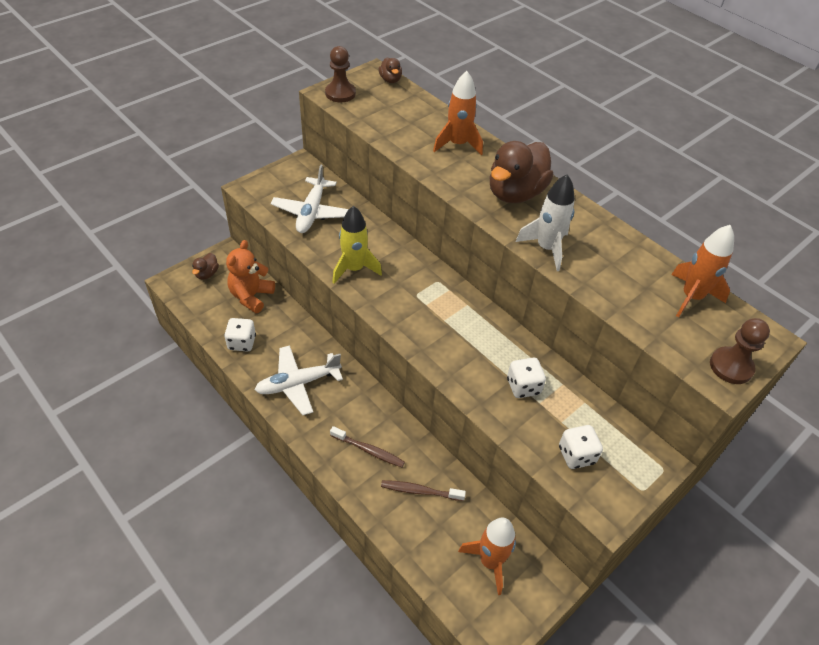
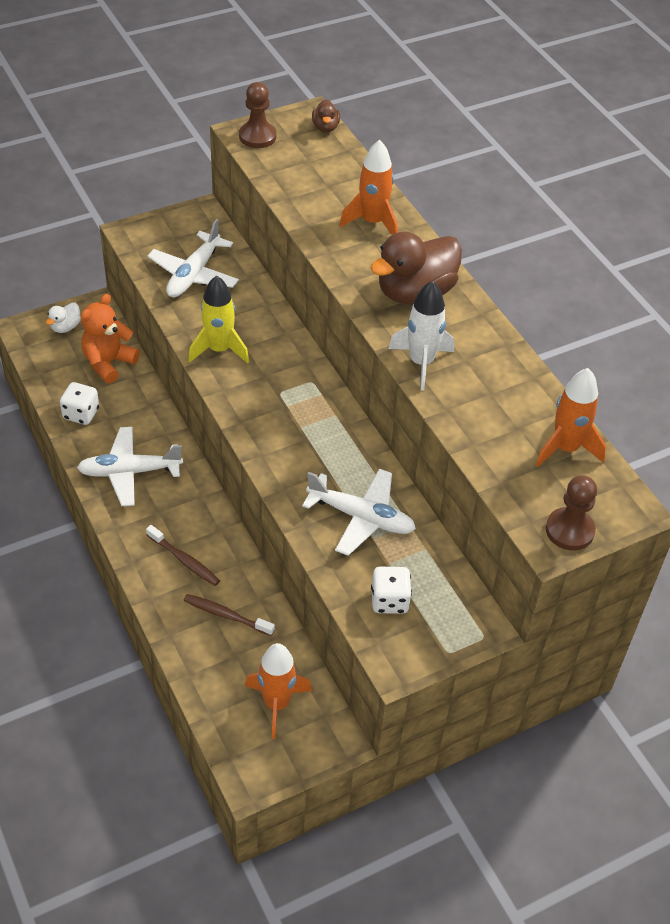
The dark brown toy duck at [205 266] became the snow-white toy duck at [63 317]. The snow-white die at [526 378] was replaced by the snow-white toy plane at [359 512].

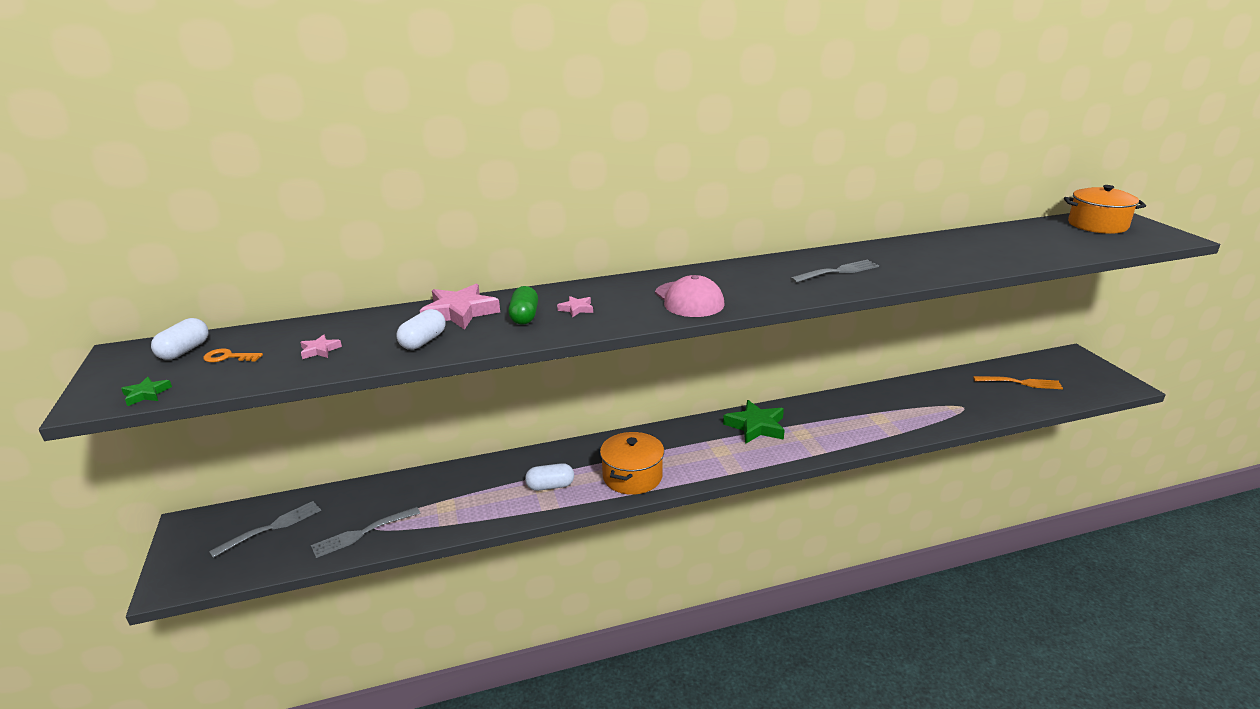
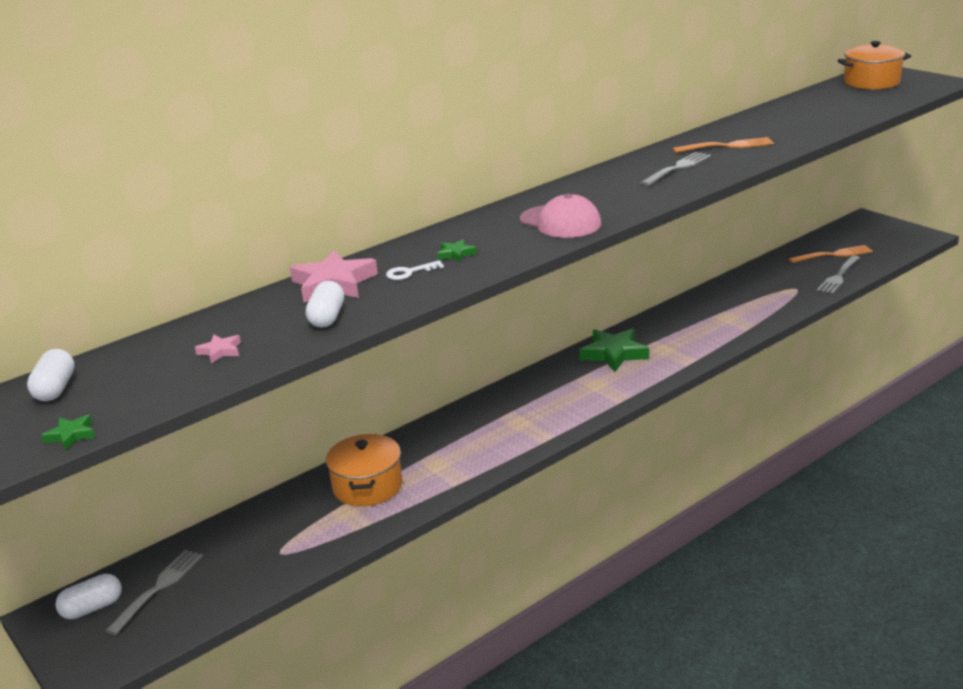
The emerald capsule at [523 305] was replaced by the snow-white latchkey at [415 270]. The rosy star at [575 306] became the emerald star at [457 250]. The orange-coloured latchkey at [233 355] disappeared. The orange-coloured pot moved from [632 463] to [364 470]. The snow-white capsule moved from [549 477] to [88 596]. The gray table fork moved from [365 532] to [838 274]. The orange-coloured table fork at [723 145] appeared.

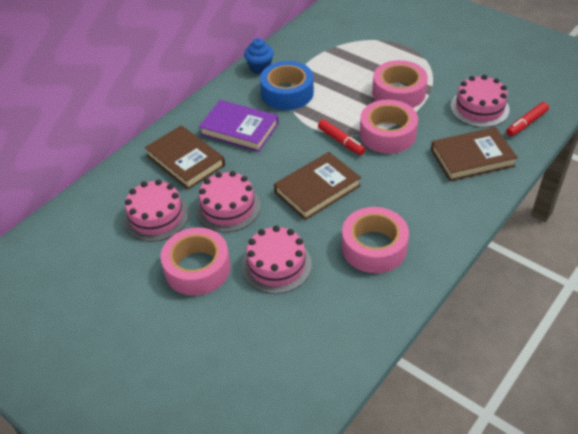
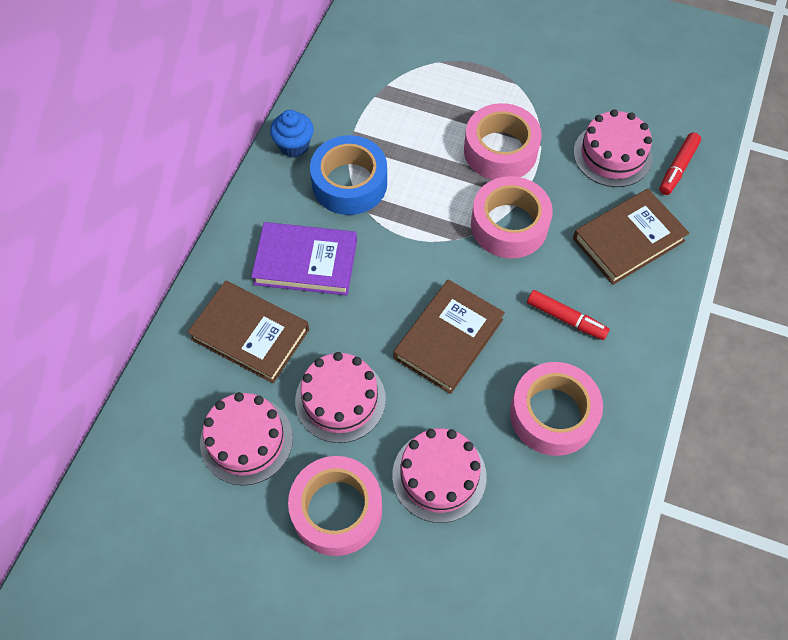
The crimson felt pen moved from [342 137] to [568 315].

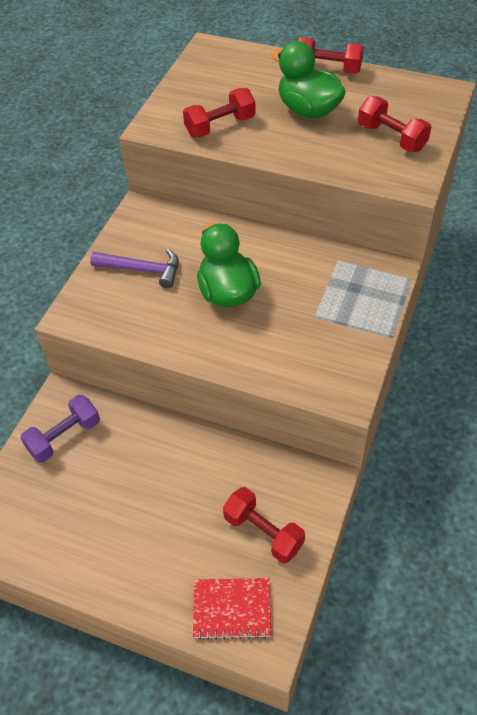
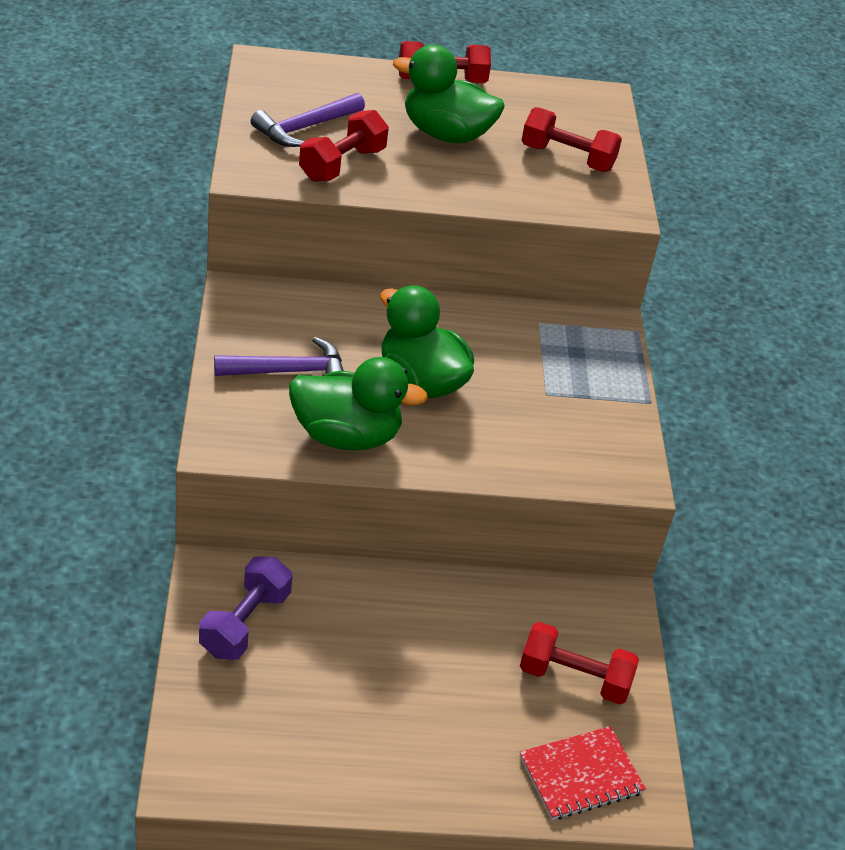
The violet claw hammer at [308 120] appeared. The emerald toy duck at [358 404] appeared.

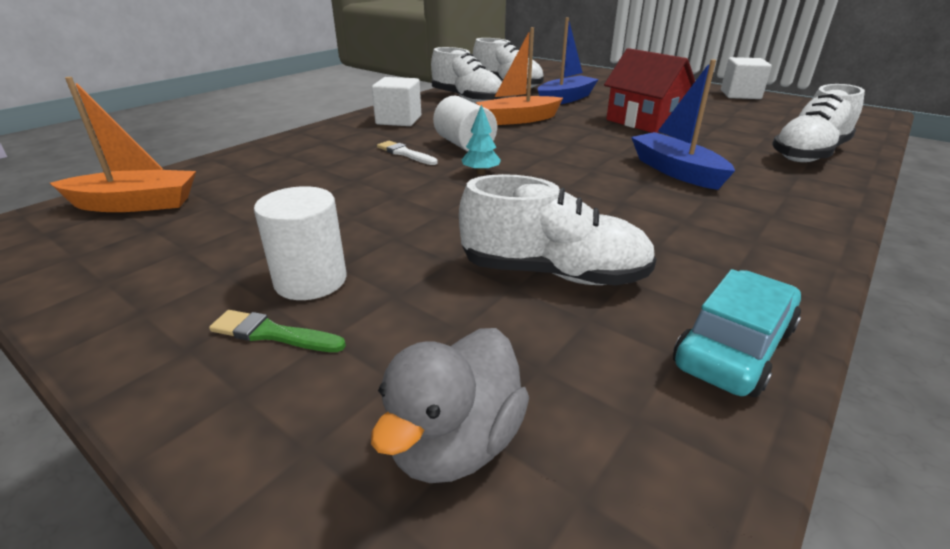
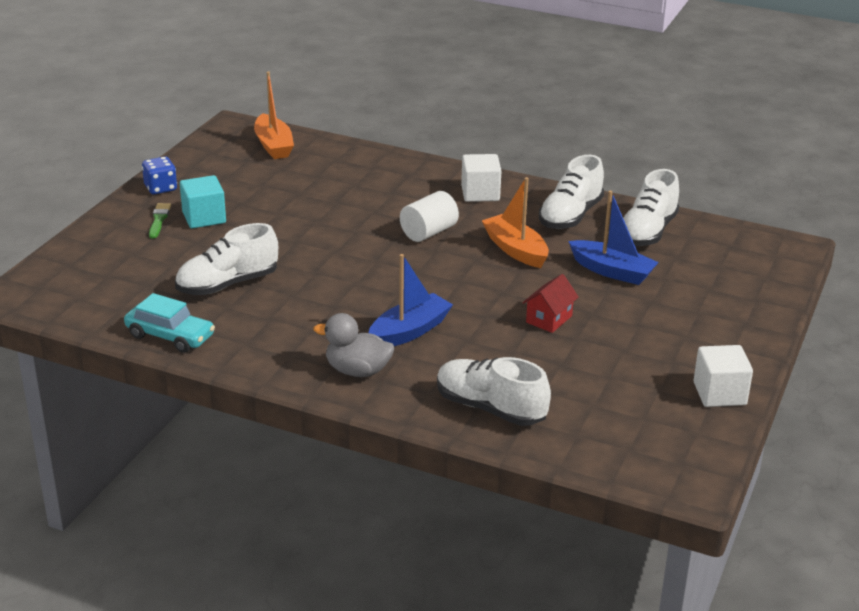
The crimson cottage at [649 90] changed to 0.61 times the size. The teal toy tree at [481 139] disappeared. The snow-white brush at [407 153] disappeared. The snow-white sneaker at [557 230] turned 60 degrees clockwise. The snow-white cylinder shape at [300 243] was replaced by the teal cube at [203 202]. The gray toy duck moved from [450 405] to [354 345]. The royal blue die at [159 175] appeared.

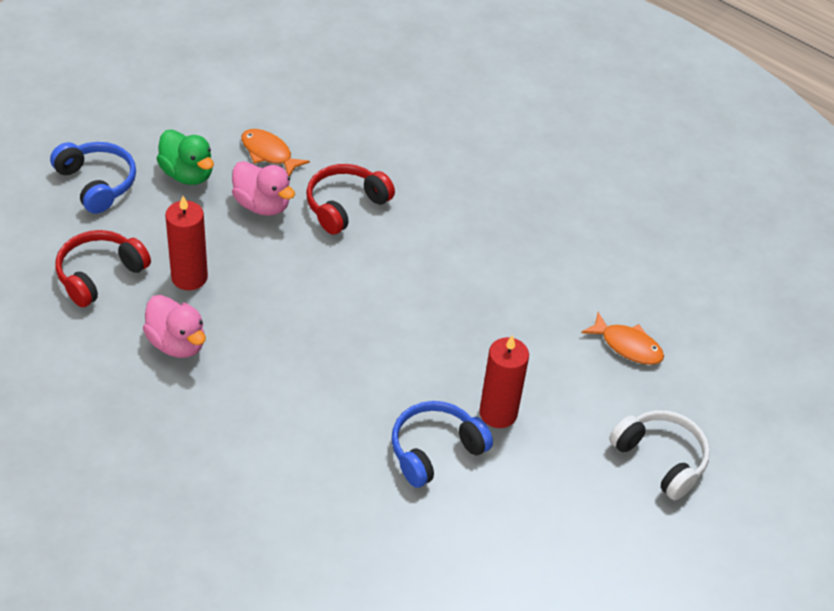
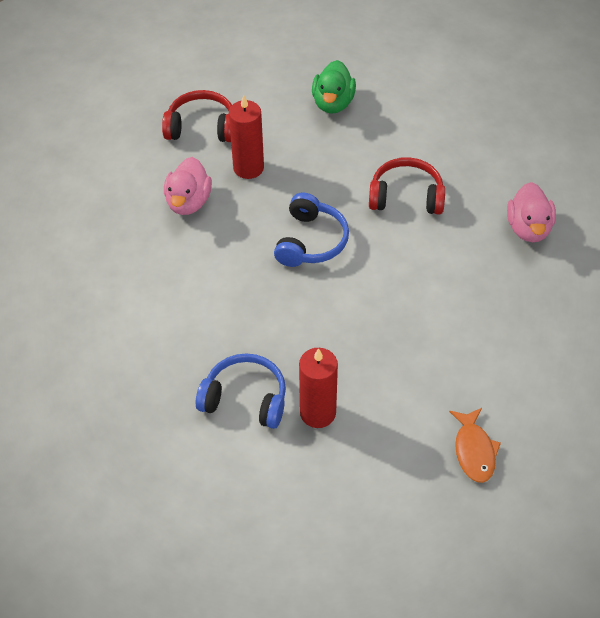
The orange-coloured fish figure at [275 153] disappeared. The royal blue headphones moved from [93 178] to [311 229]. The rosy toy duck moved from [263 188] to [531 212]. The snow-white headphones at [659 455] disappeared.

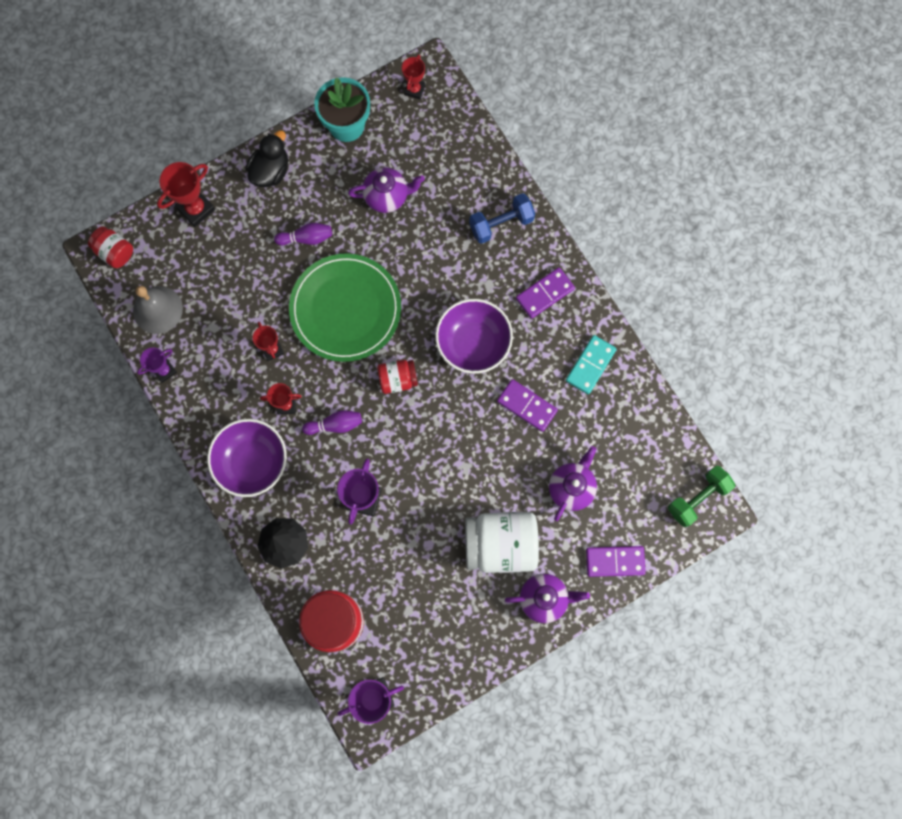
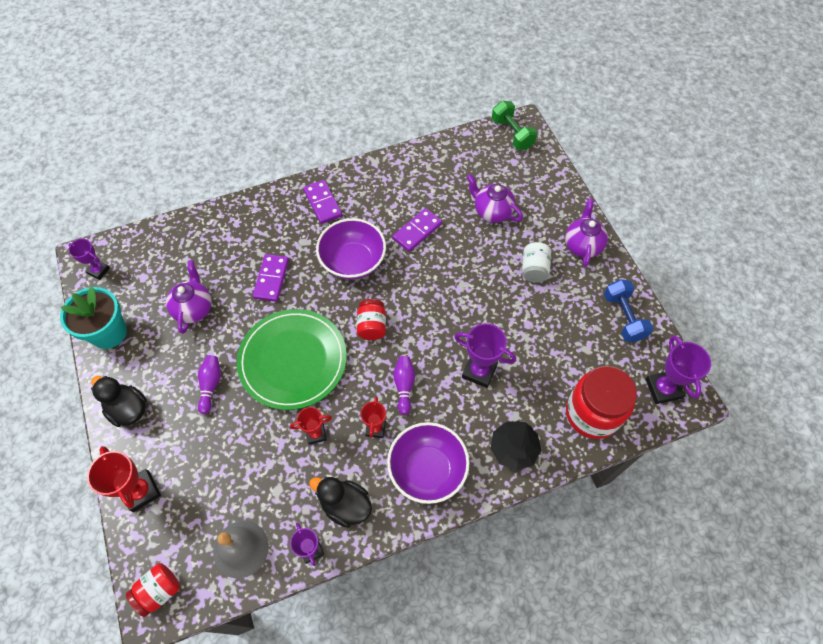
The crimson trophy at [413 76] became the violet trophy at [89 259]. The royal blue hand weight moved from [502 218] to [628 310]. The teal domino piece at [591 364] disappeared. The snow-white preserve jar at [502 542] changed to 0.54 times the size. The violet domino piece moved from [616 561] to [271 278]. The jet-black toy duck at [340 502] appeared.

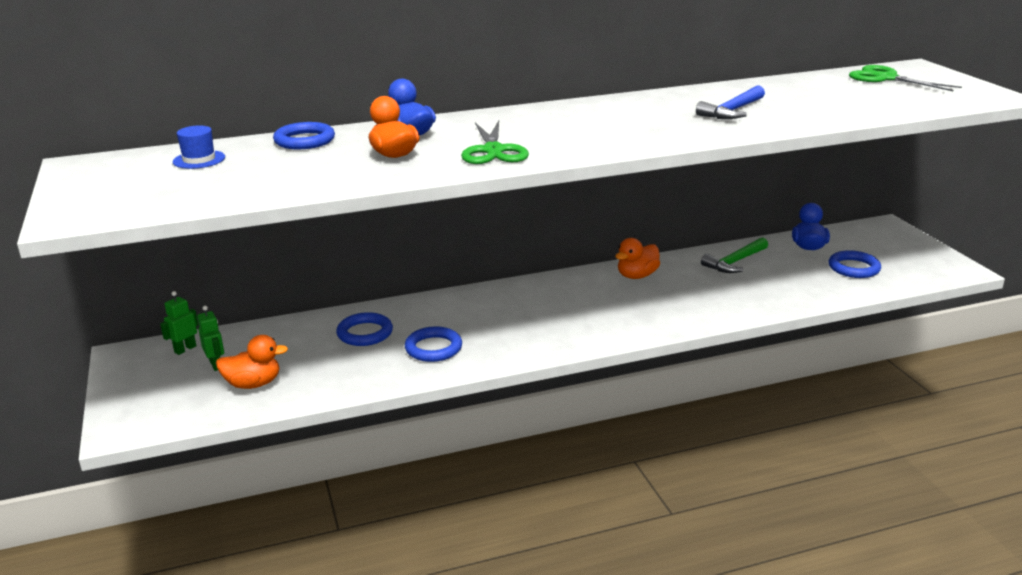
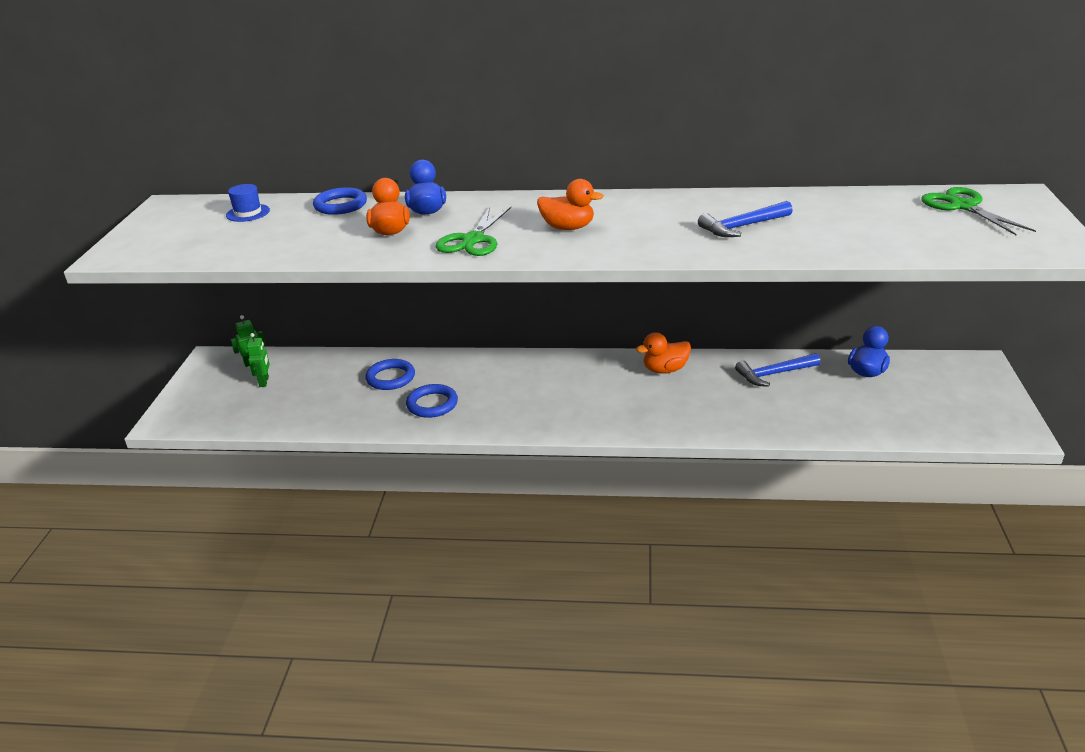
The emerald claw hammer at [734 255] became the royal blue claw hammer at [778 370]. The royal blue hoop at [855 264] disappeared. The orange-coloured toy duck moved from [252 362] to [570 204].

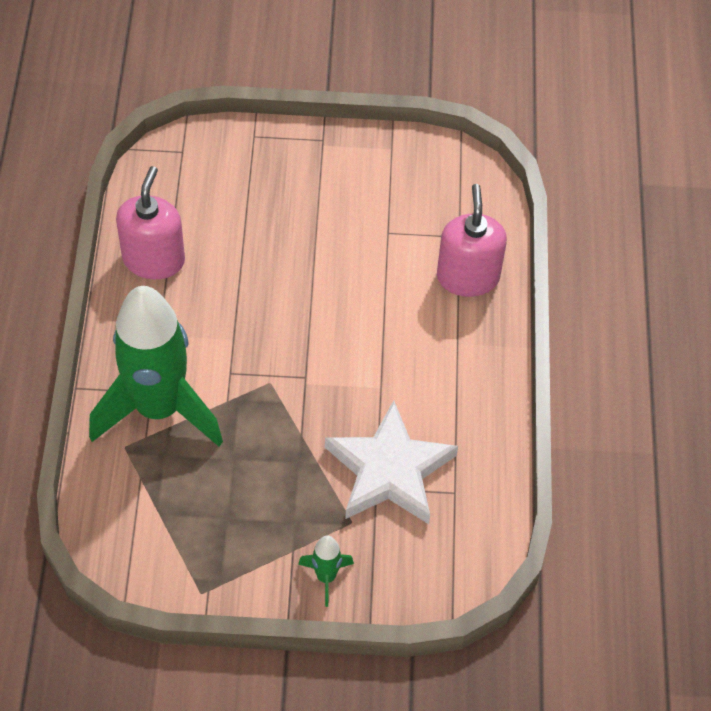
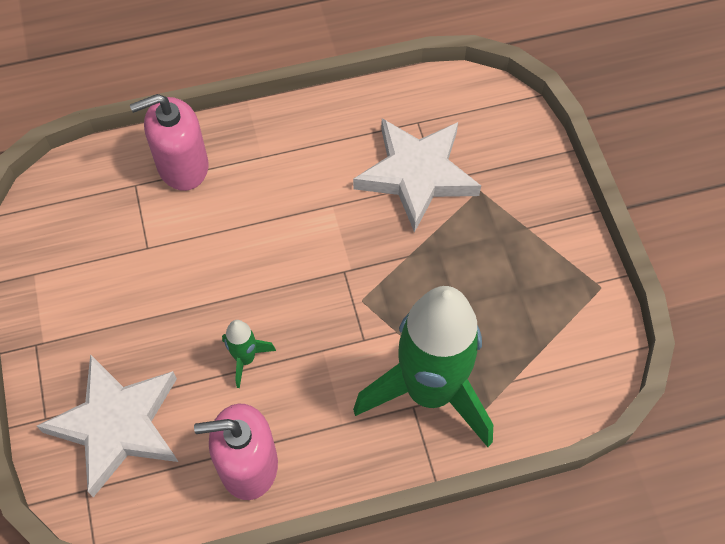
The emerald toy rocket moved from [326 571] to [249 354]. The snow-white star at [107 425] appeared.

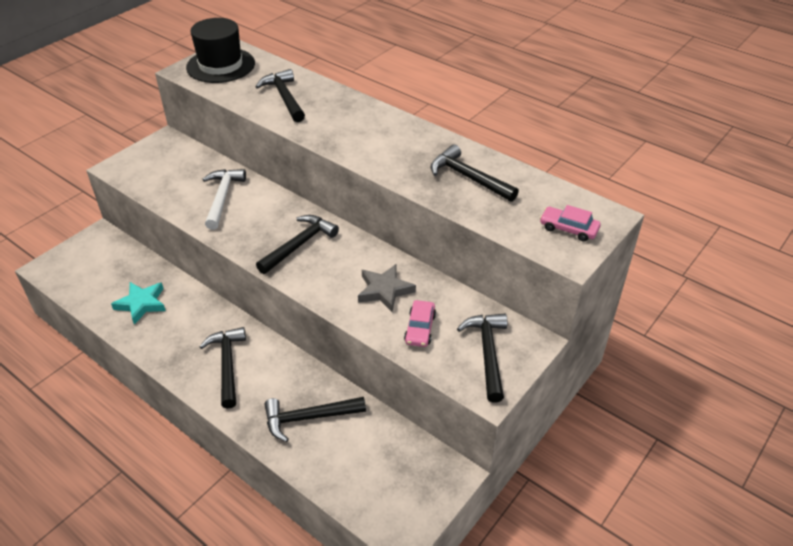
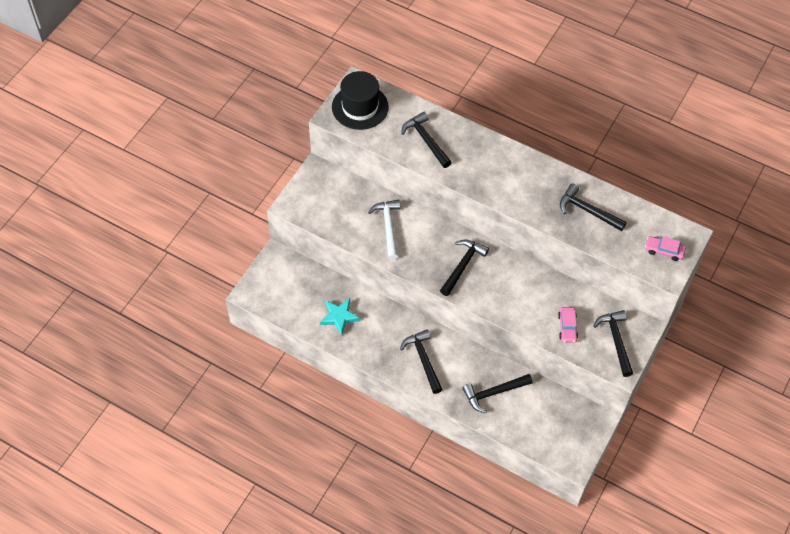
The gray star at [387 288] disappeared.

